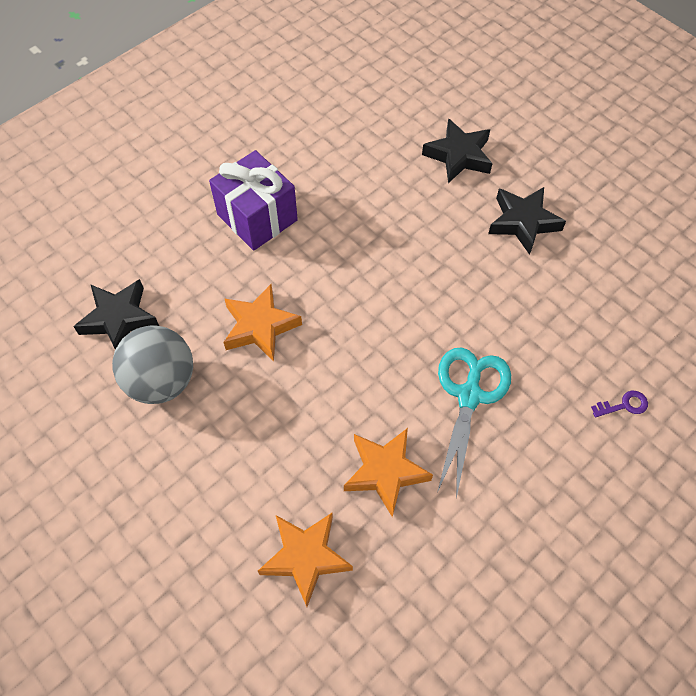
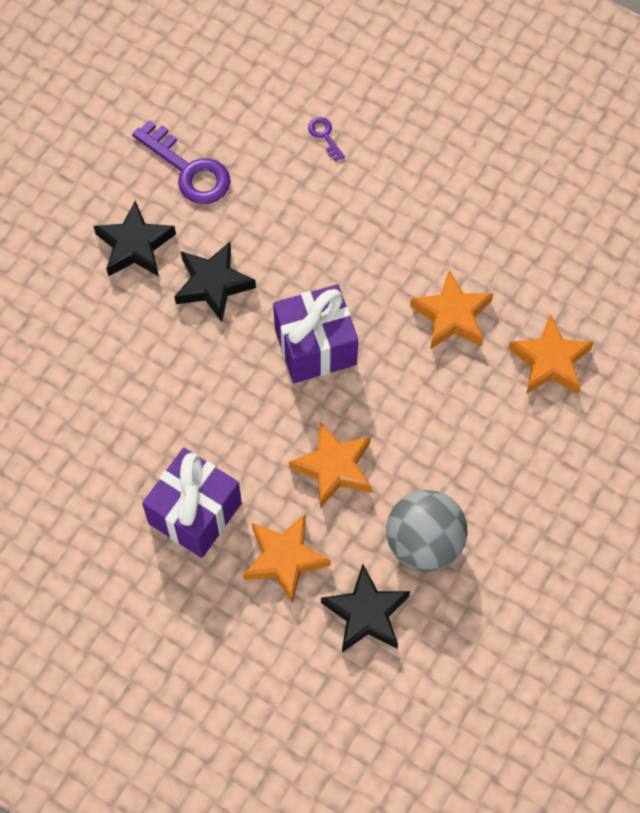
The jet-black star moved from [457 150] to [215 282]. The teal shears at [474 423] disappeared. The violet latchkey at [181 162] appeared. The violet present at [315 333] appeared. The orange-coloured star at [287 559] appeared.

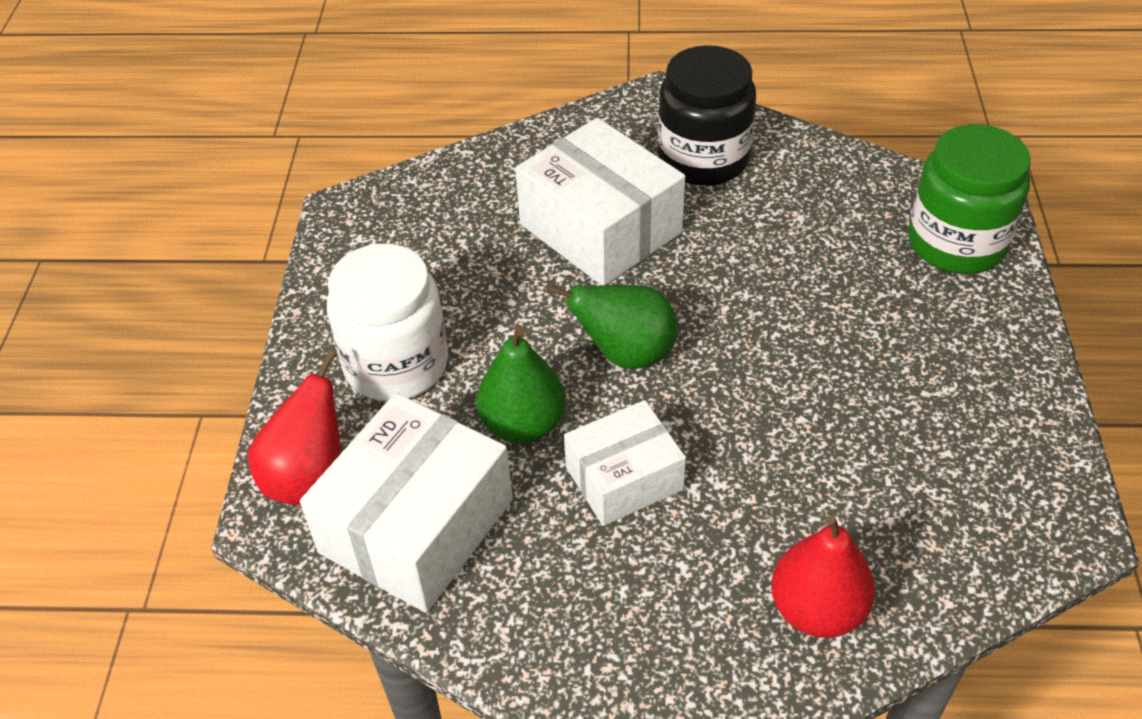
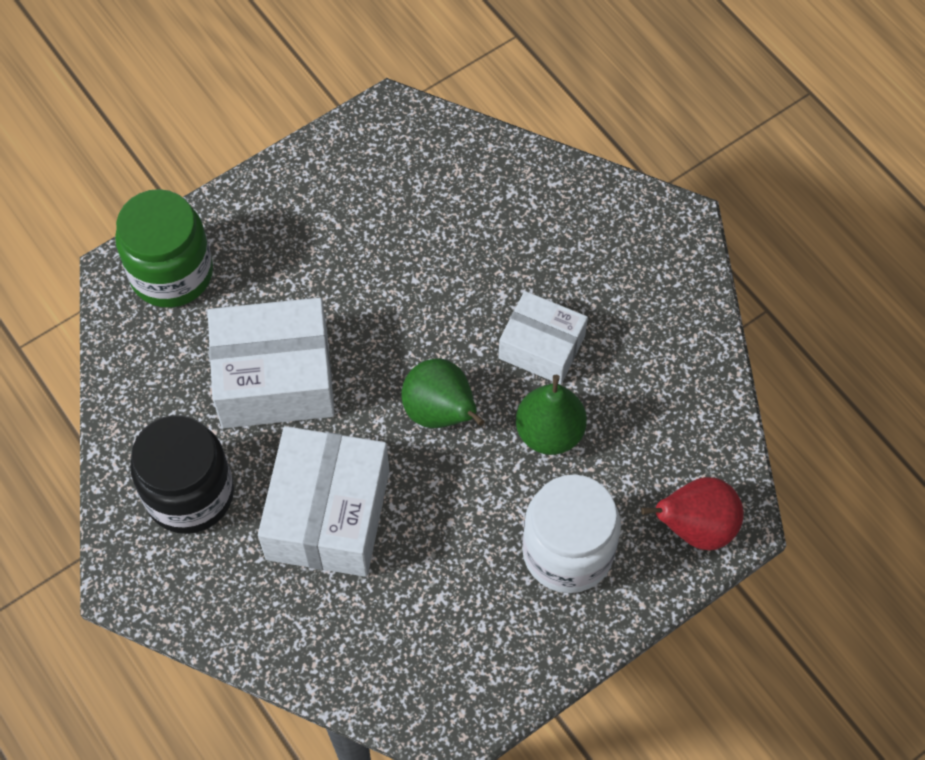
The snow-white box moved from [406 503] to [271 363]. The crimson pear fruit at [823 576] disappeared.

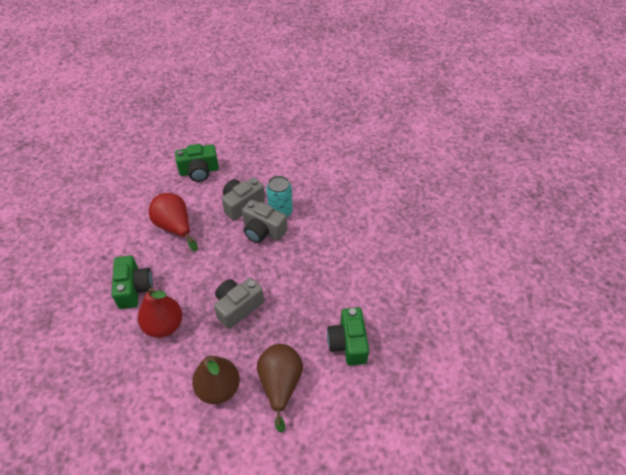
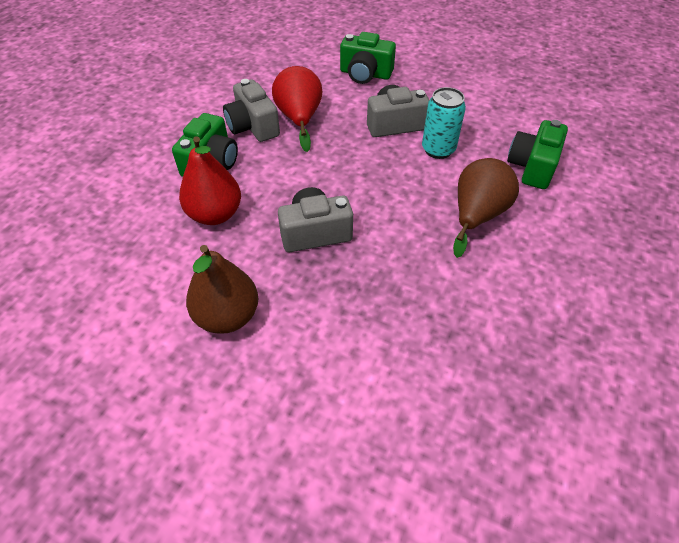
The gray camera moved from [264 221] to [251 110]. The emerald camera moved from [348 337] to [537 154]. The dark brown pear fruit moved from [280 388] to [486 208].

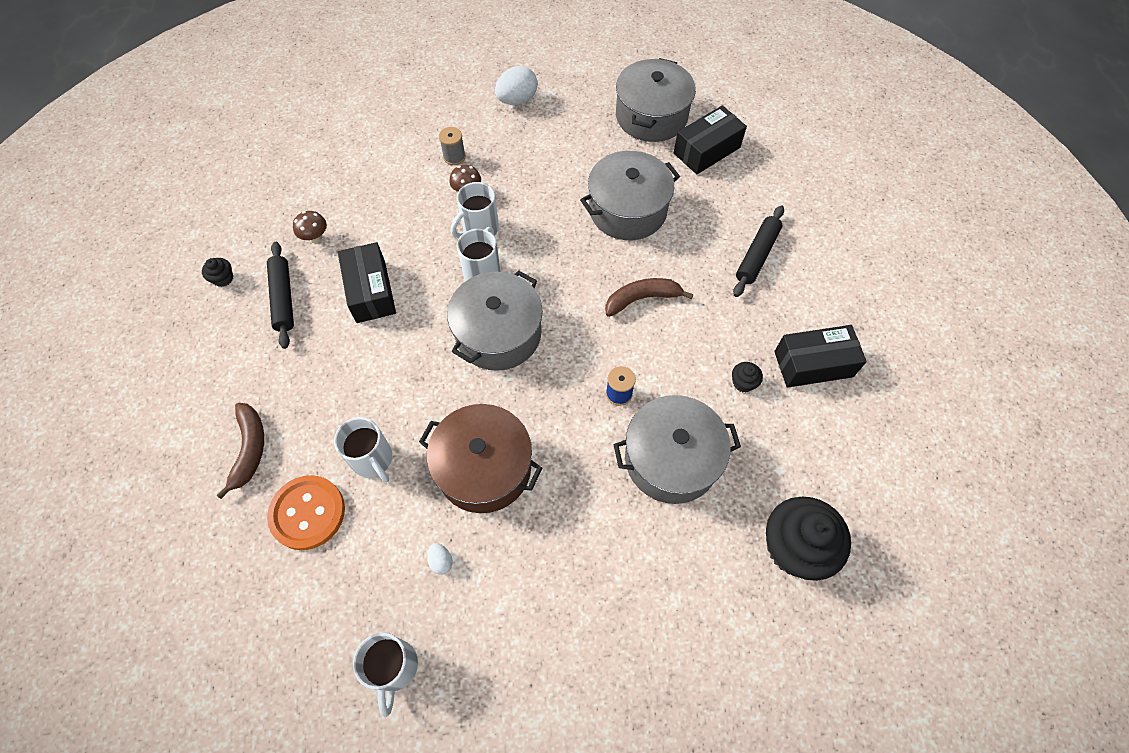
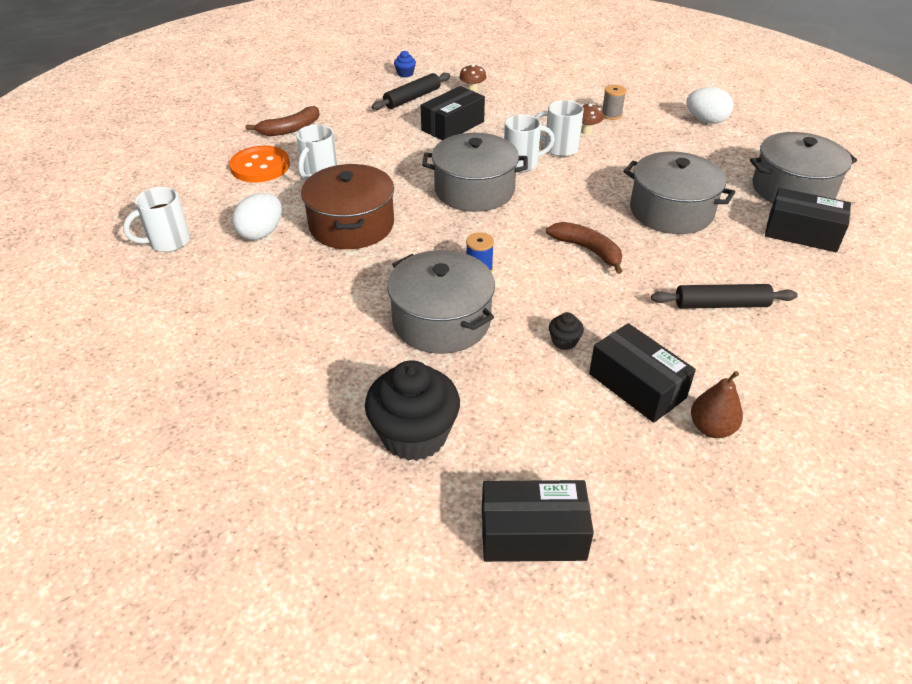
The jet-black muffin at [217 272] became the royal blue muffin at [405 64]. The snow-white egg shape at [440 559] changed to 2.05 times the size. The dark brown pear fruit at [717 404] appeared. The jet-black box at [538 521] appeared.

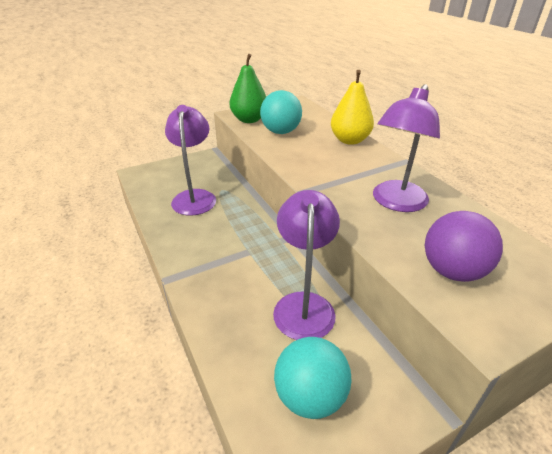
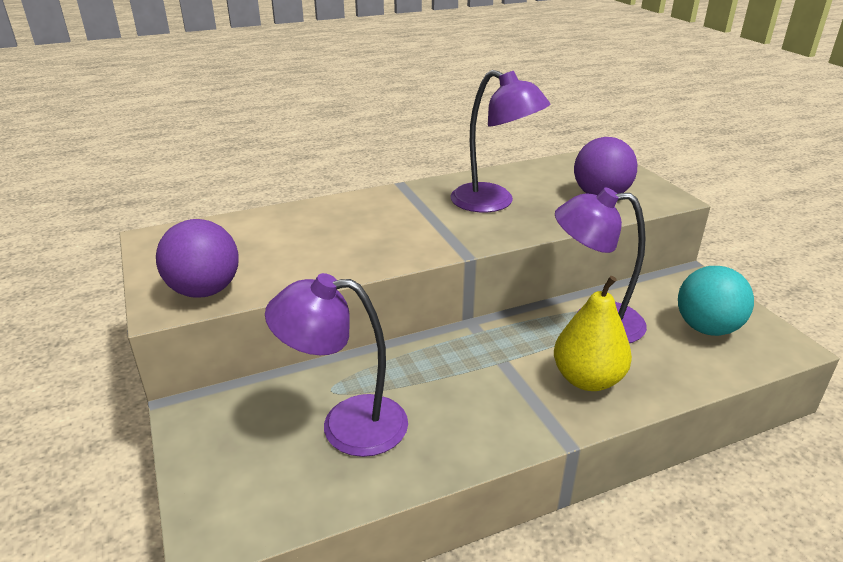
The emerald pear fruit at [248 88] was replaced by the violet sphere at [197 258]. The yellow pear fruit moved from [352 107] to [593 333]. The teal sphere at [281 112] disappeared.

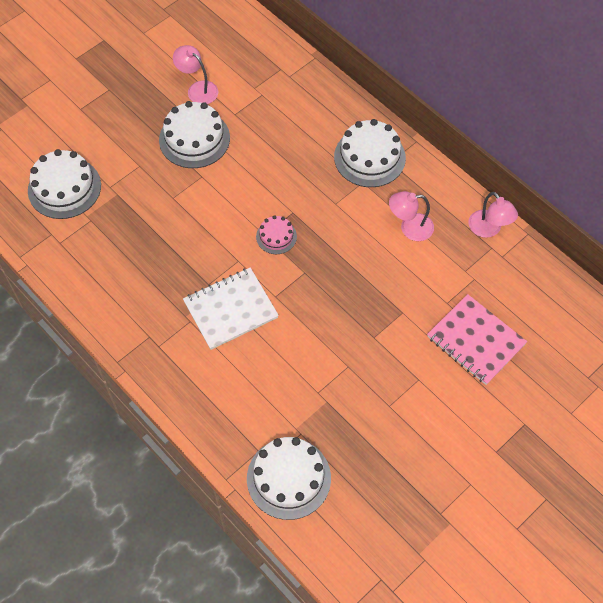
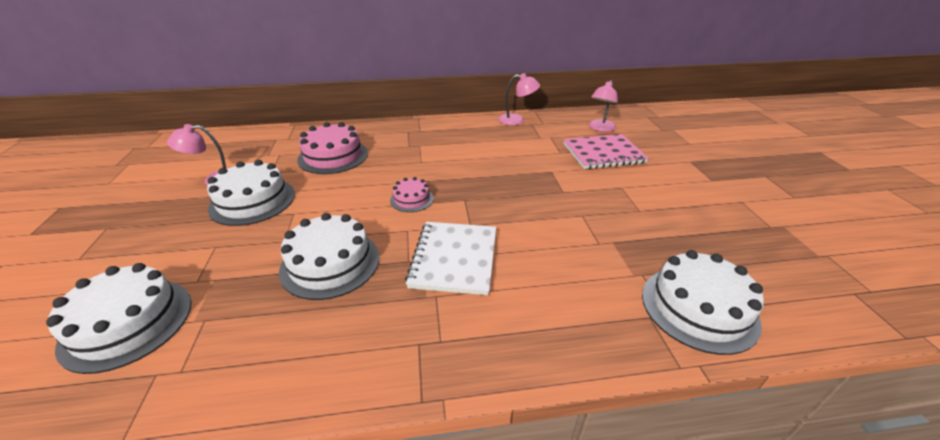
The snow-white gateau moved from [370 153] to [329 256]. The rosy desk lamp moved from [411 216] to [603 106]. The rosy gateau at [332 148] appeared.

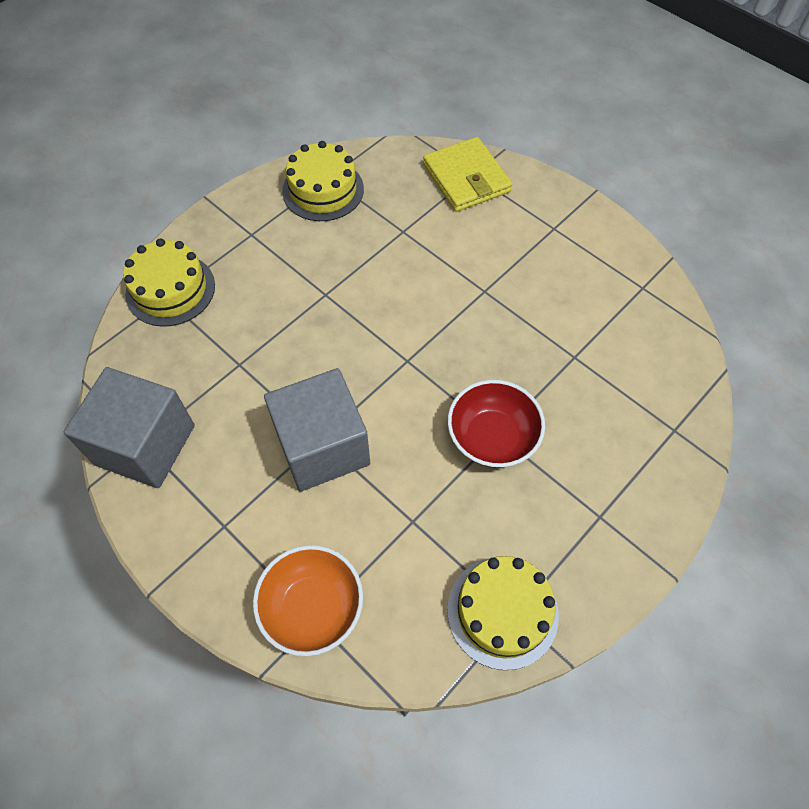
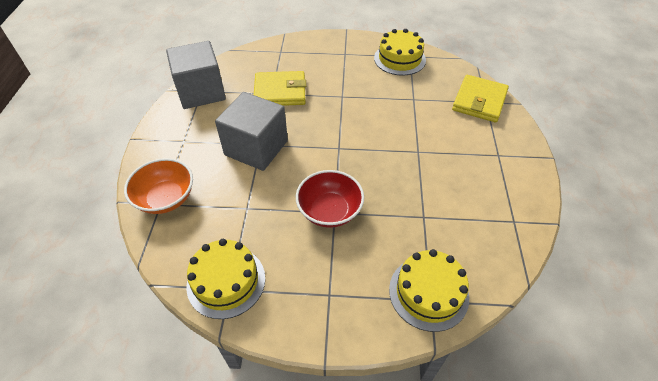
The yellow gateau moved from [169 282] to [429 290]. The yellow wallet at [280 88] appeared.

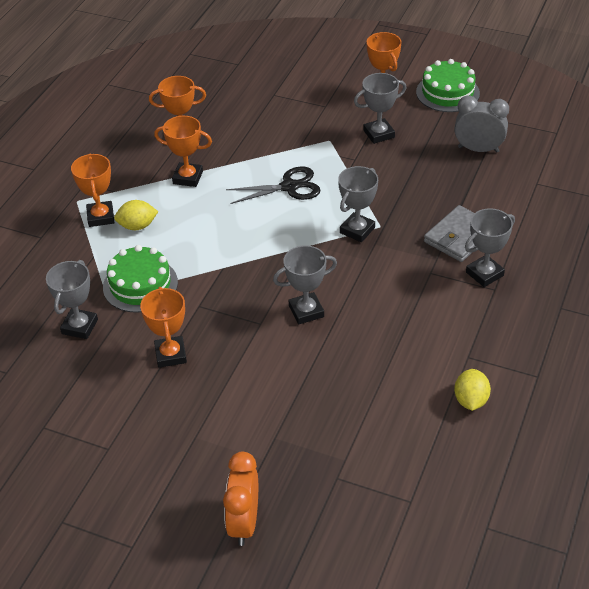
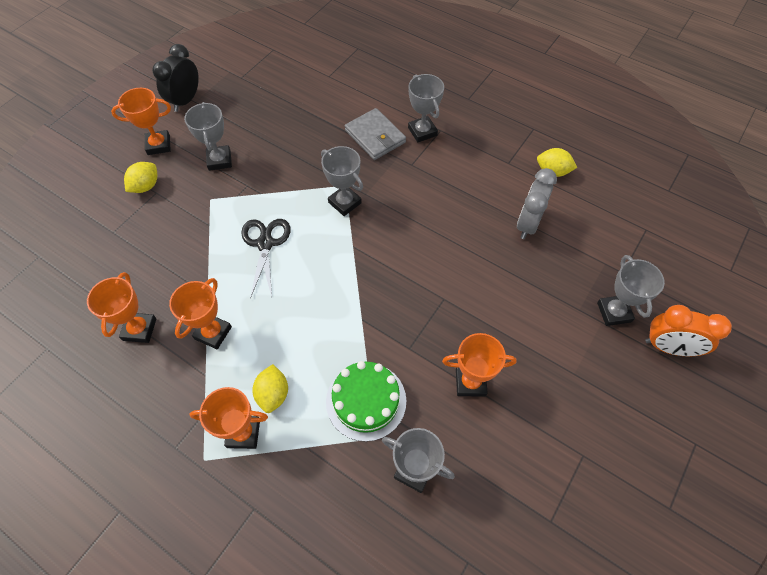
The emerald gateau at [448 85] was replaced by the jet-black bedside clock at [175 78]. The gray bedside clock moved from [481 124] to [537 203]. The gray trophy moved from [305 284] to [631 290]. The yellow lemon at [140 177] appeared.

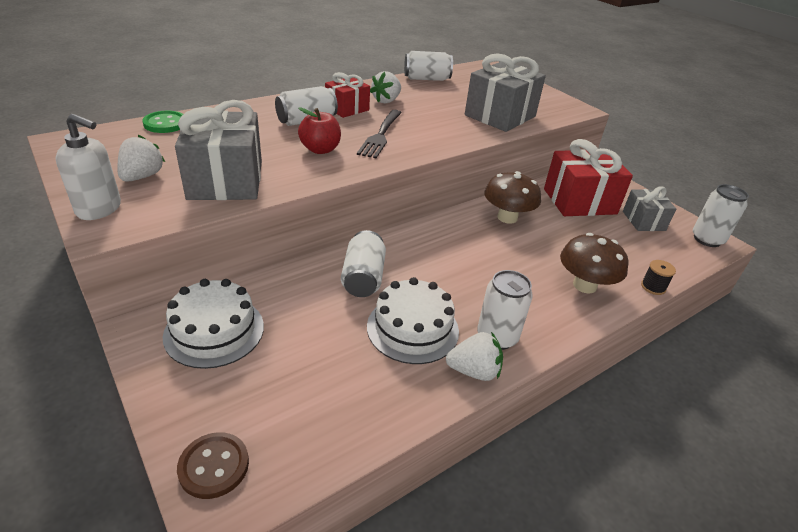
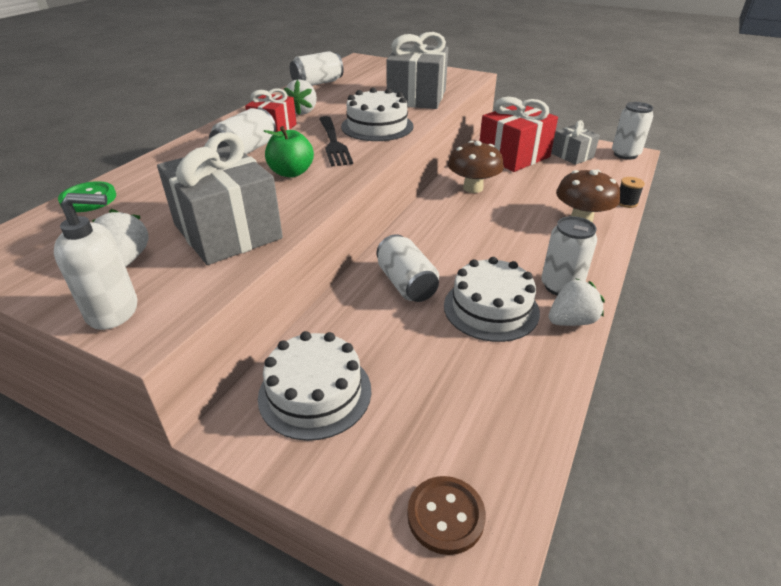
The crimson apple at [319 130] became the emerald apple at [289 152]. The snow-white gateau at [377 114] appeared.

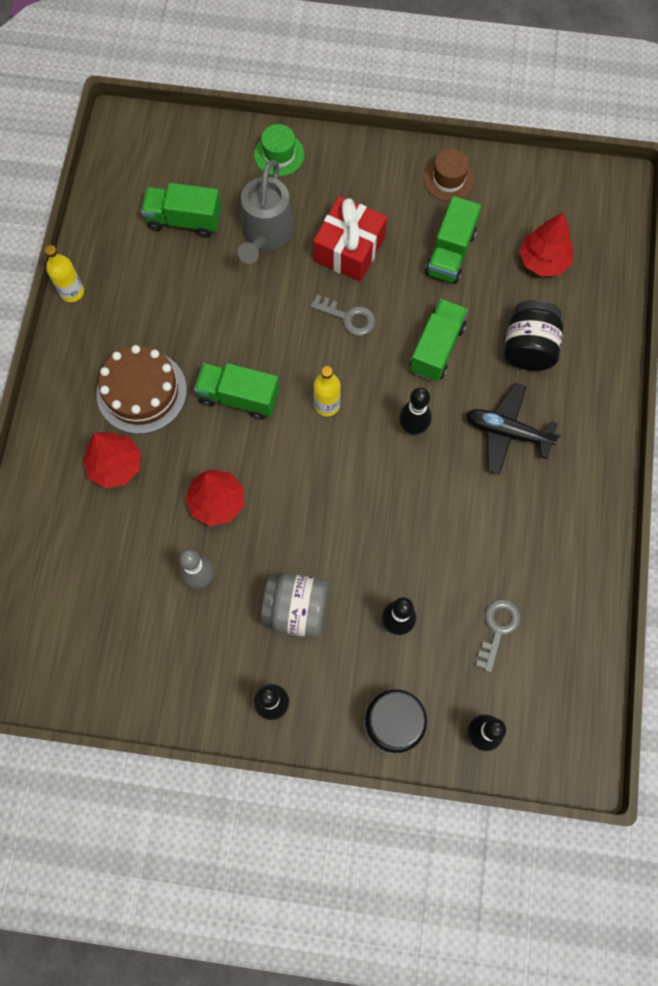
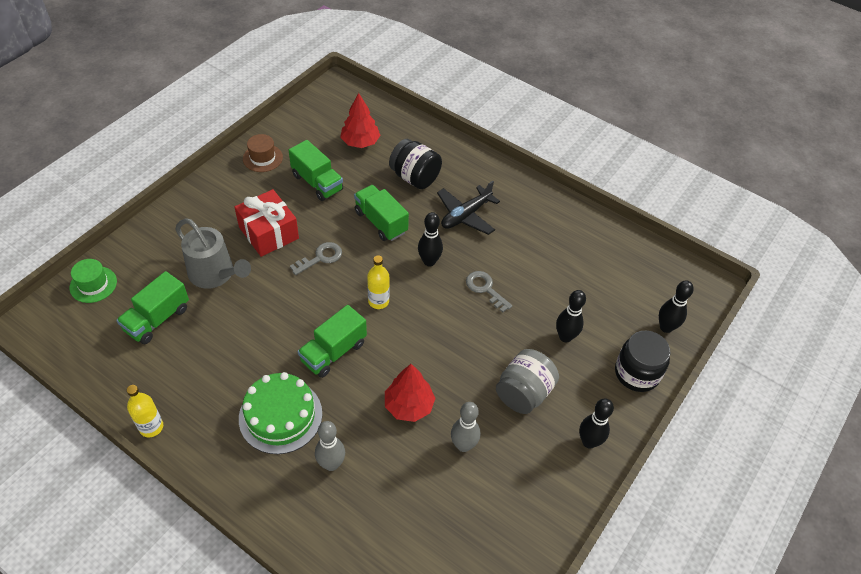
The emerald hat moved from [279 150] to [93 281]. The dark brown gateau at [142 389] became the emerald gateau at [280 413]. The crimson toy tree at [112 460] was replaced by the gray bowling pin at [330 446]. The gray latchkey moved from [498 636] to [489 292].

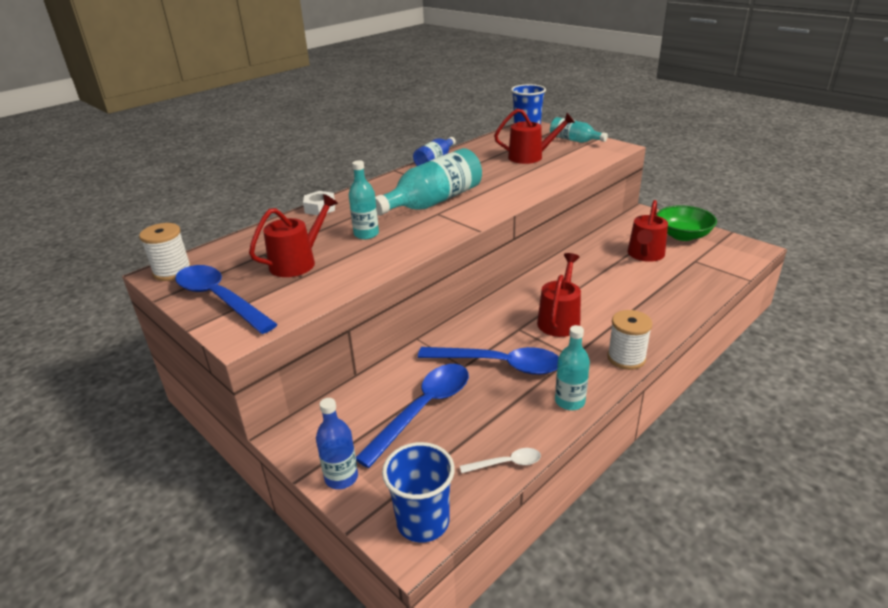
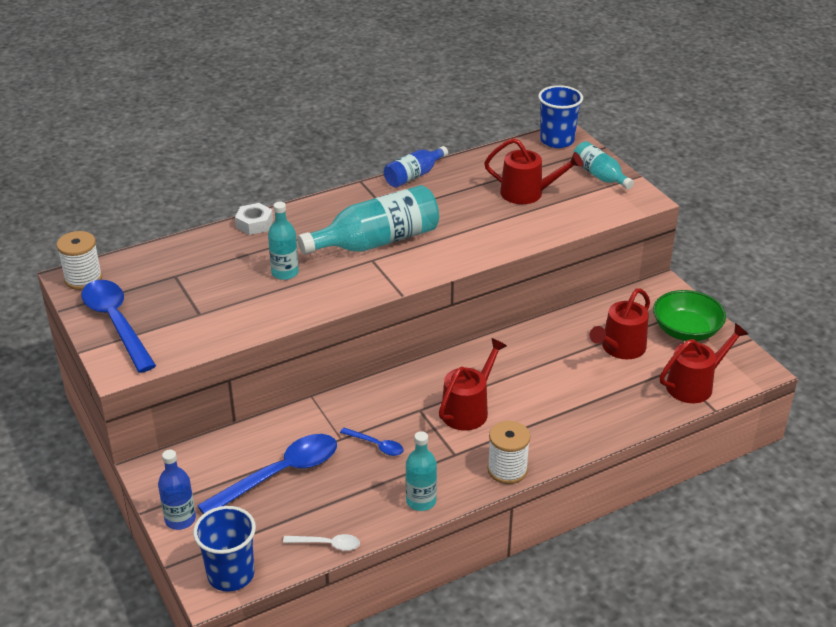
The crimson watering pot moved from [293 235] to [704 363]. The royal blue teaspoon at [488 361] changed to 0.47 times the size.

